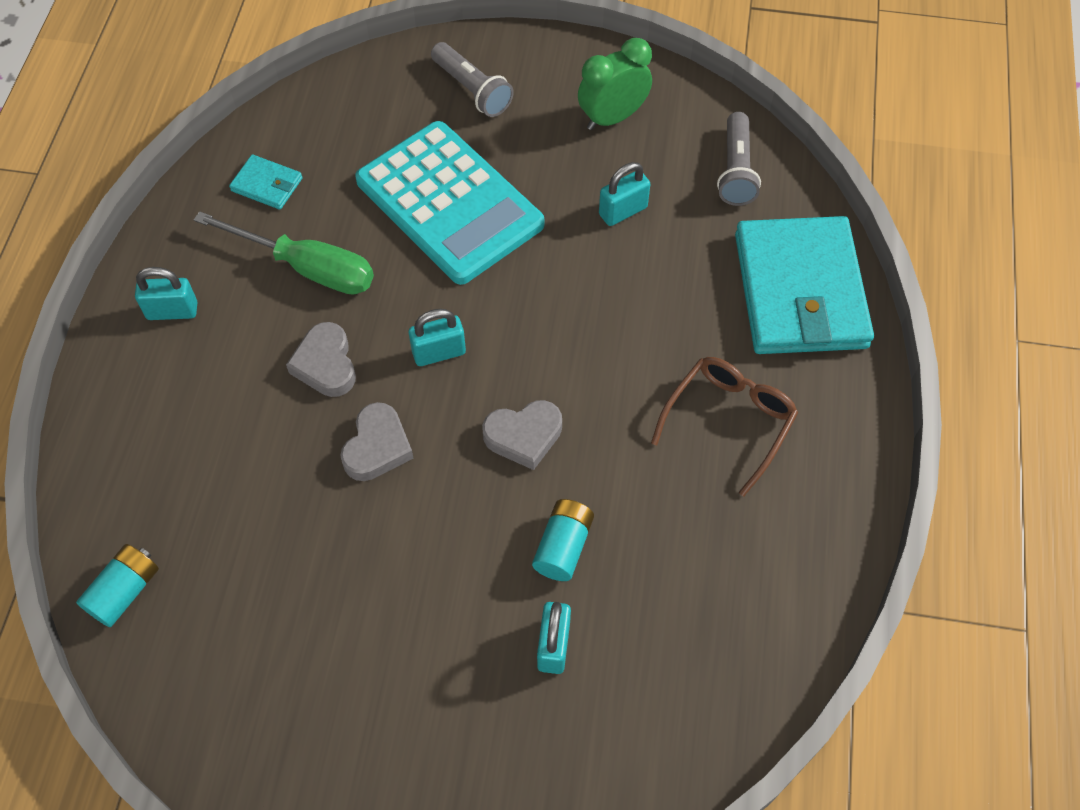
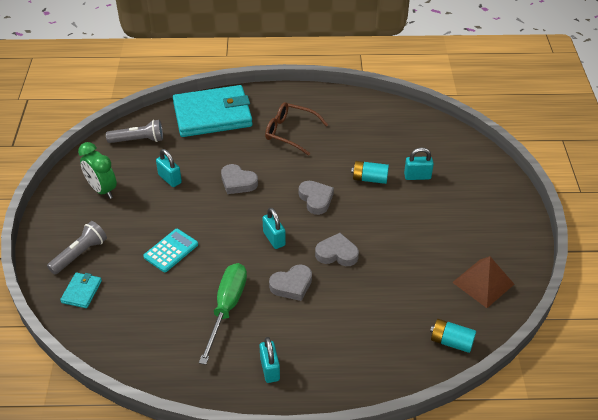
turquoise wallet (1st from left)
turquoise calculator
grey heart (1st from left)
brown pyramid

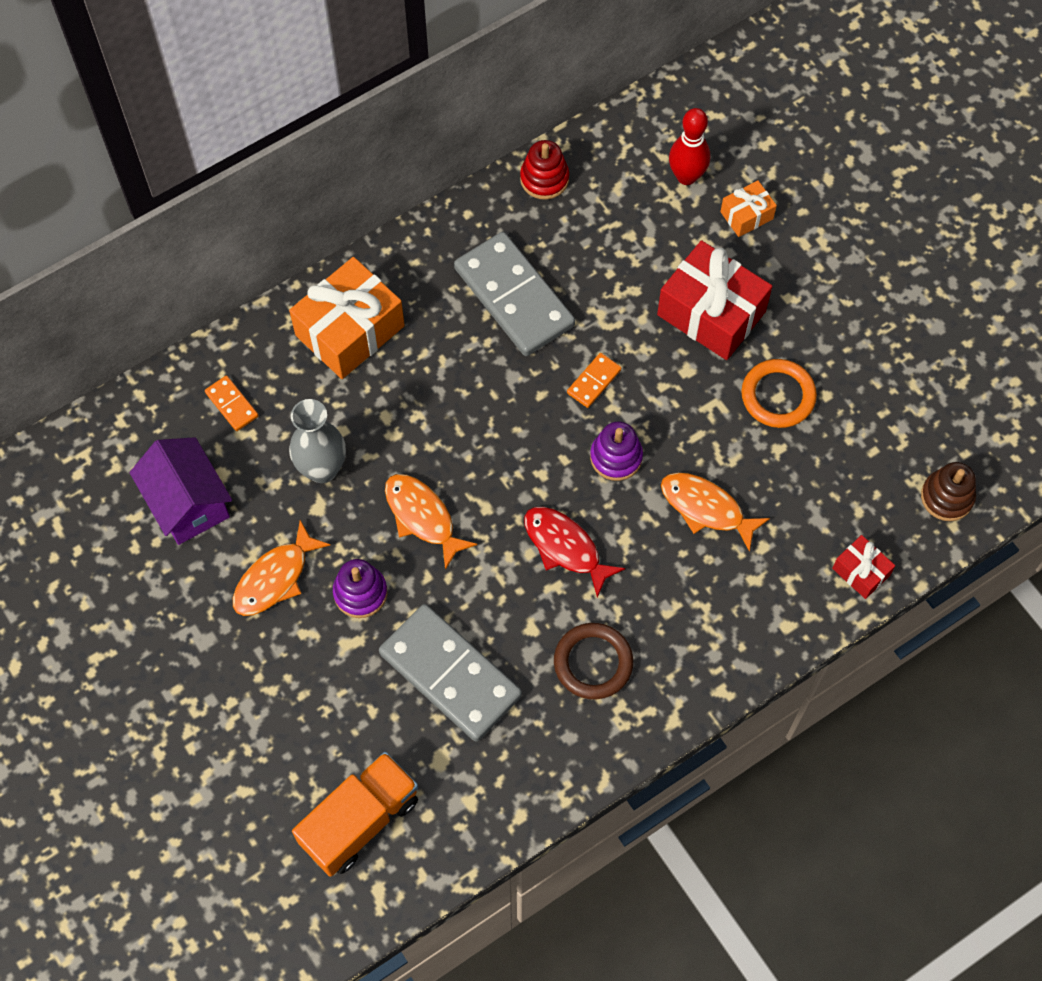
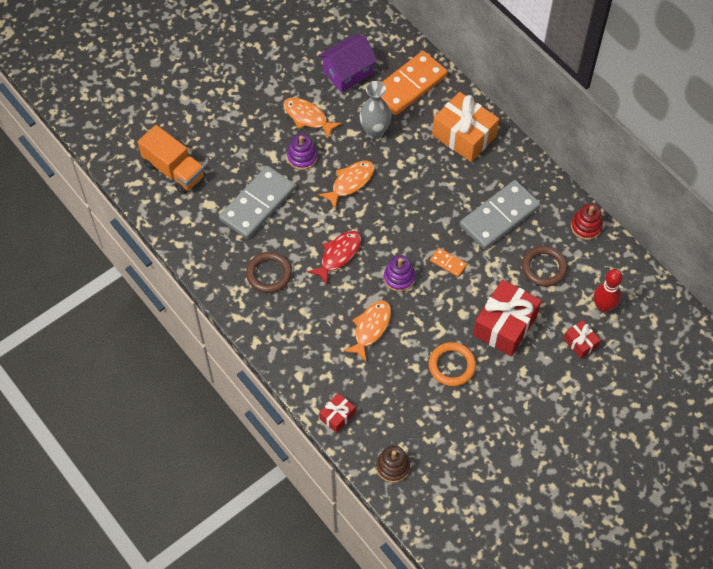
orange domino (1st from left)
red gift (3rd from left)
brown ring (2nd from left)

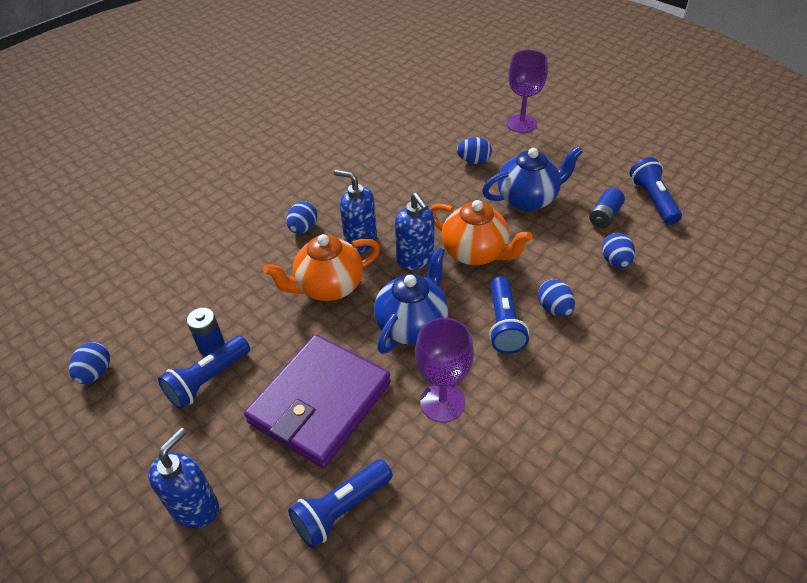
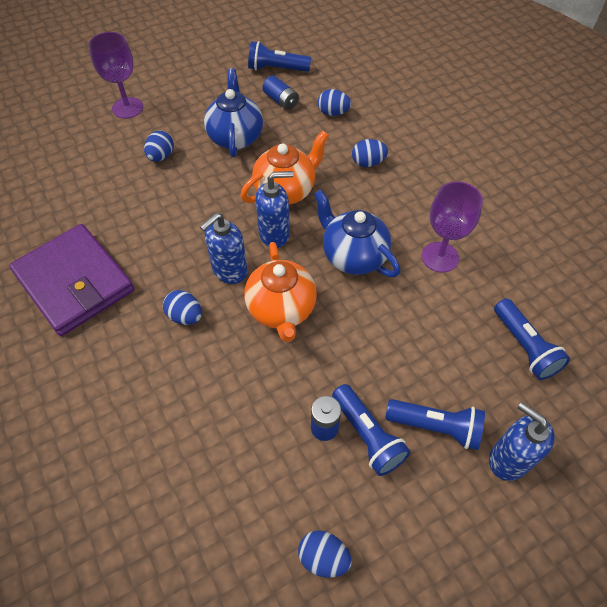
purple wallet
blue flashlight (3rd from left)

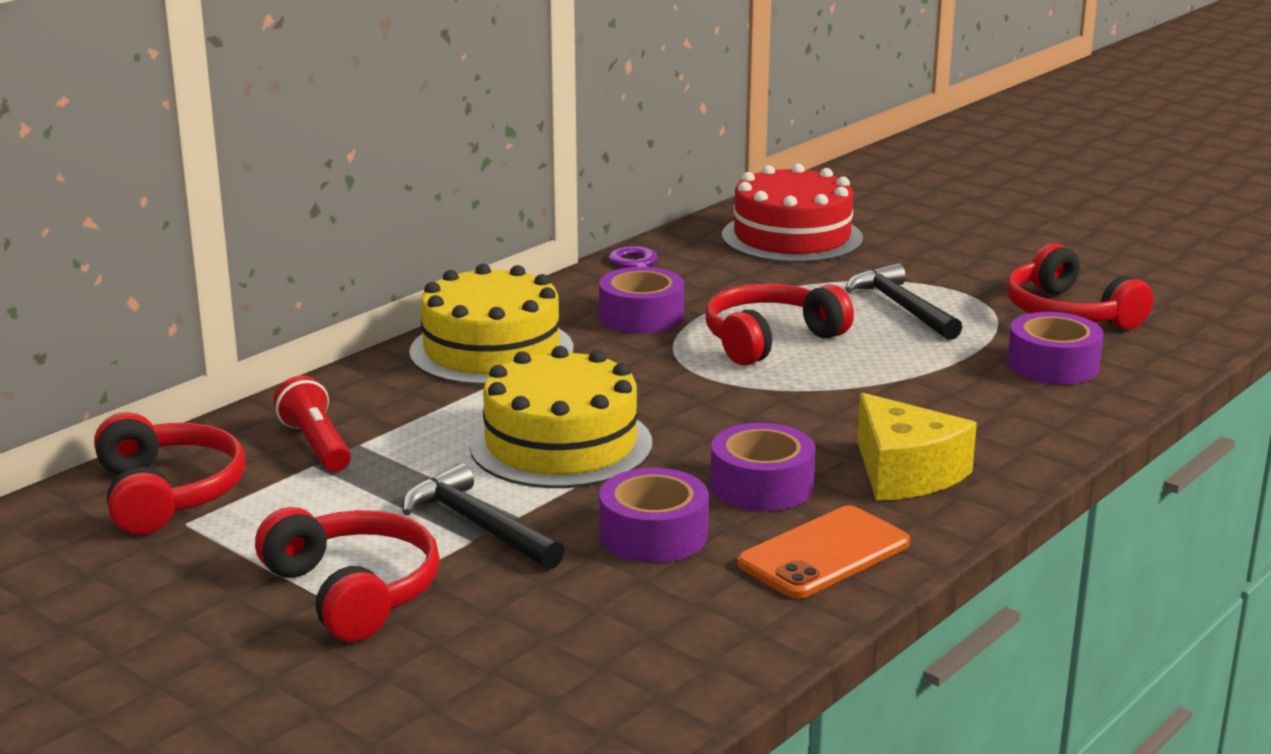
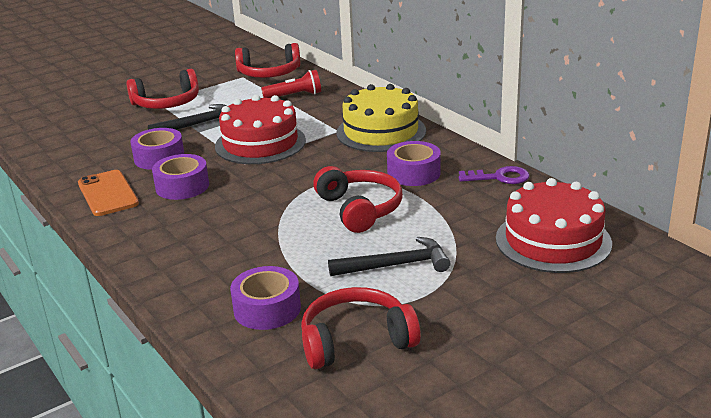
red cake (1st from left)
yellow cheese

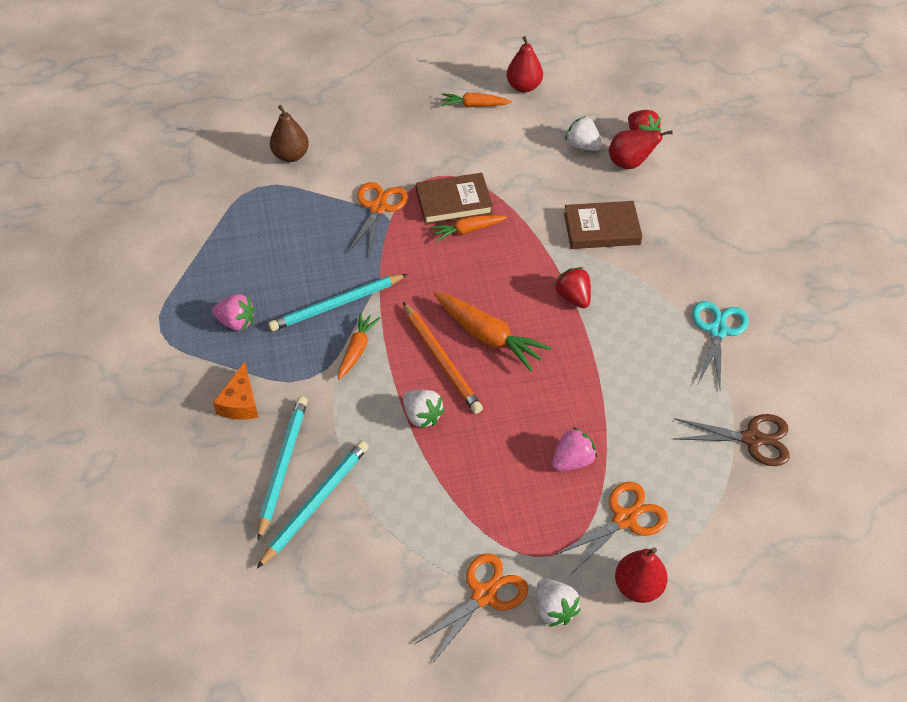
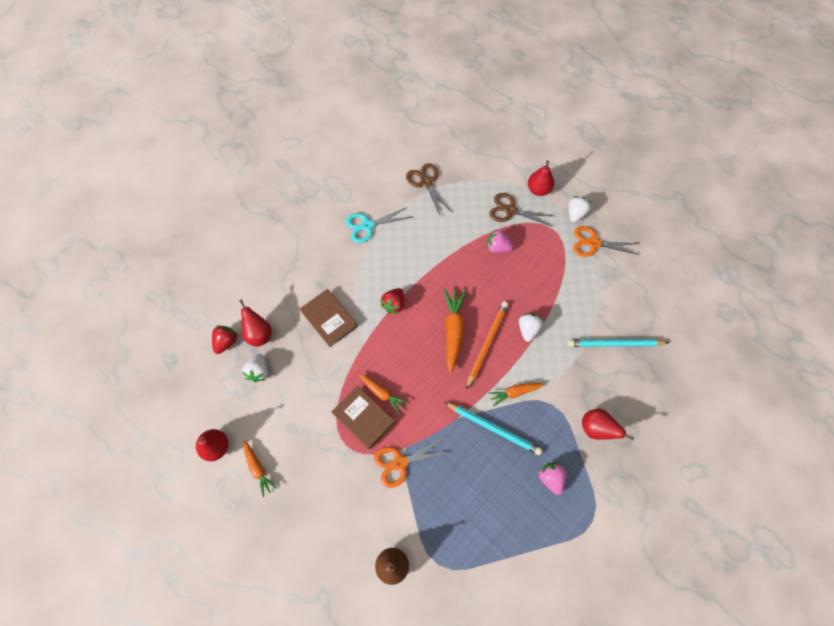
red pear (4th from left)
turquoise pencil (1st from left in the first image)
brown scissors (2nd from left)

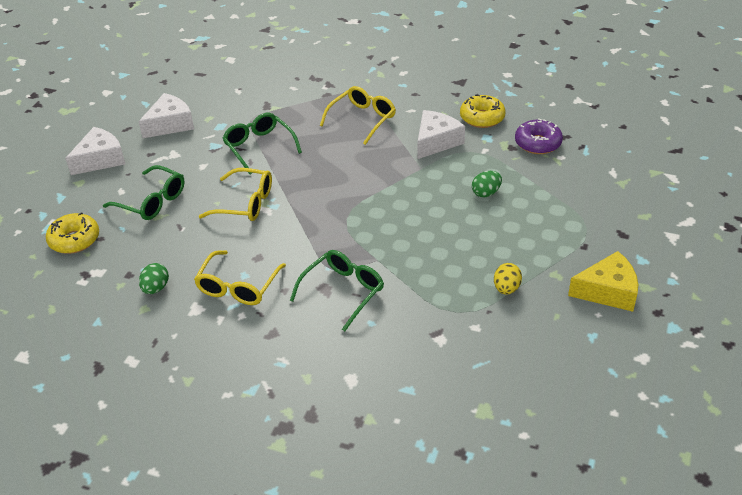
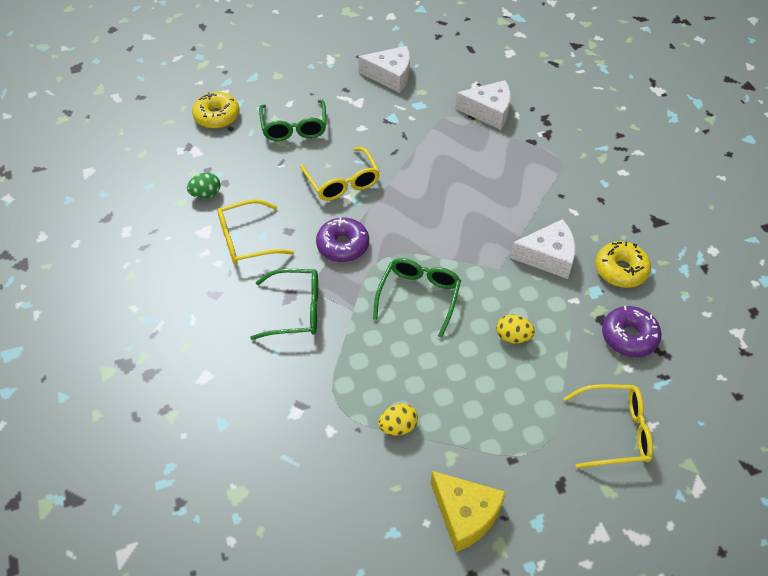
white cheese (2nd from left)
green glasses (3rd from left)
yellow glasses (3rd from left)
yellow egg (2nd from left)
purple donut (1st from left)

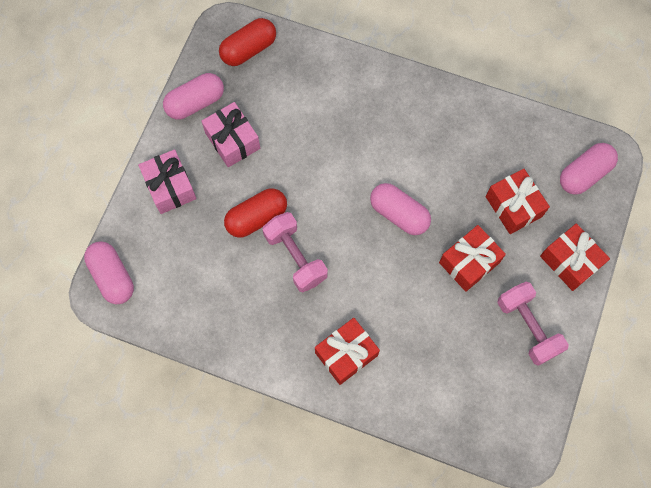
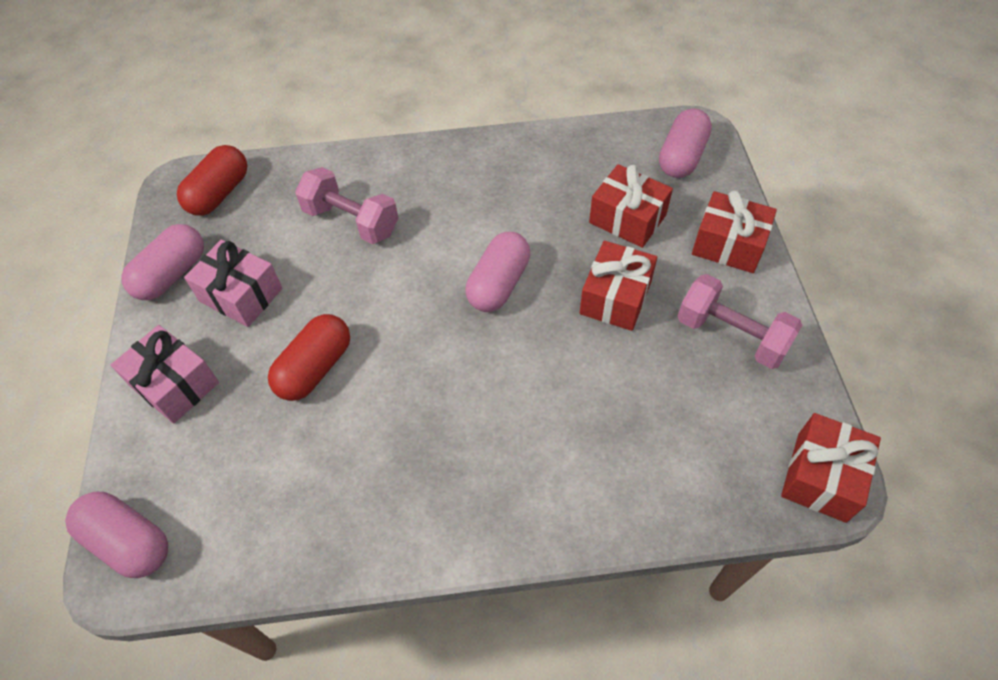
pink dumbbell (1st from left)
red gift (4th from left)
pink capsule (3rd from left)

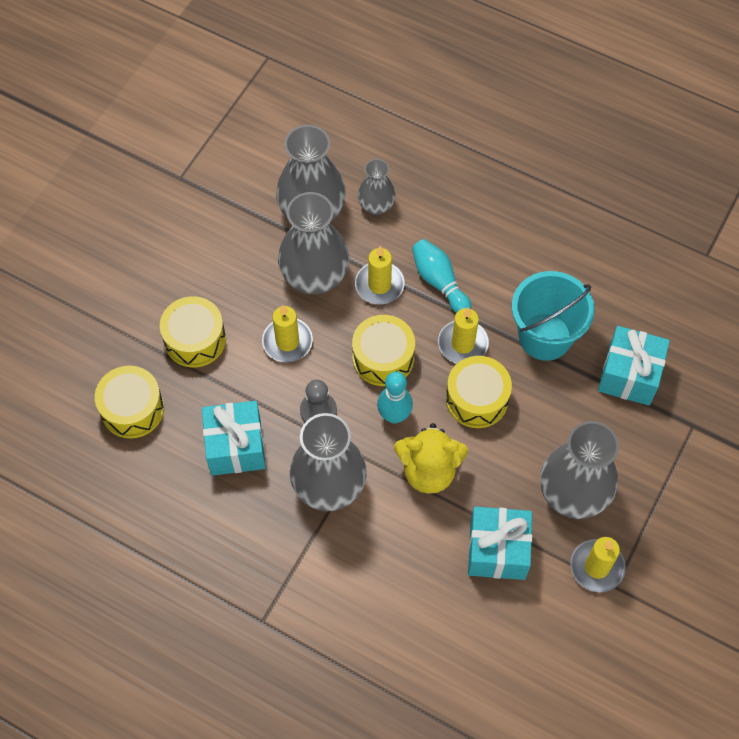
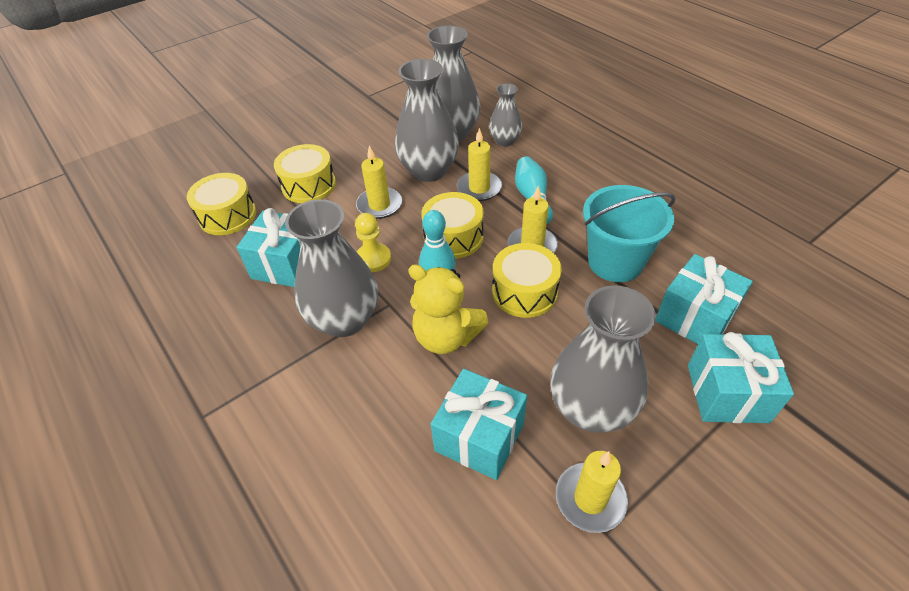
yellow pawn
turquoise gift (4th from left)

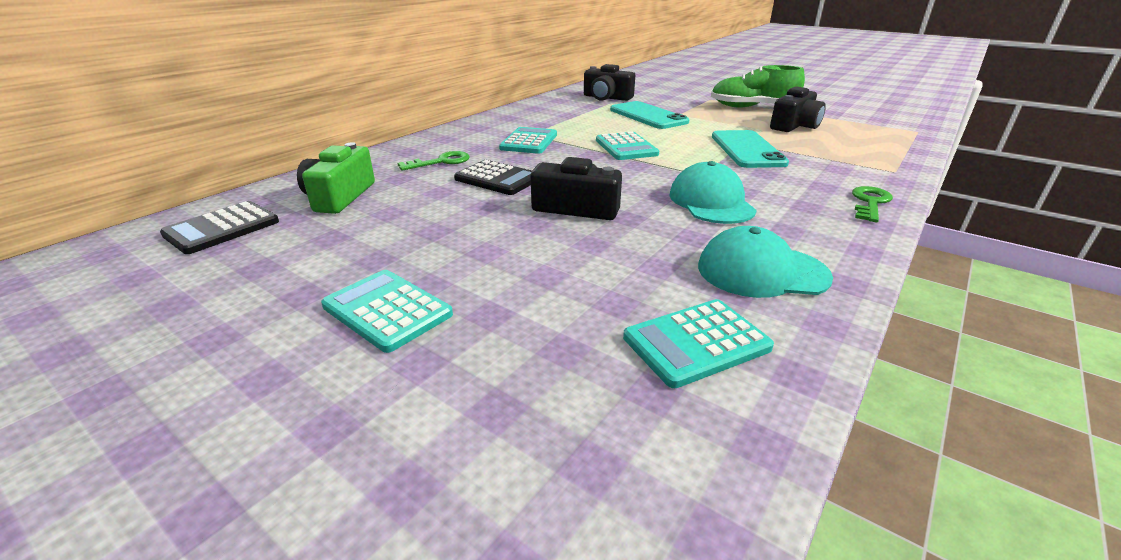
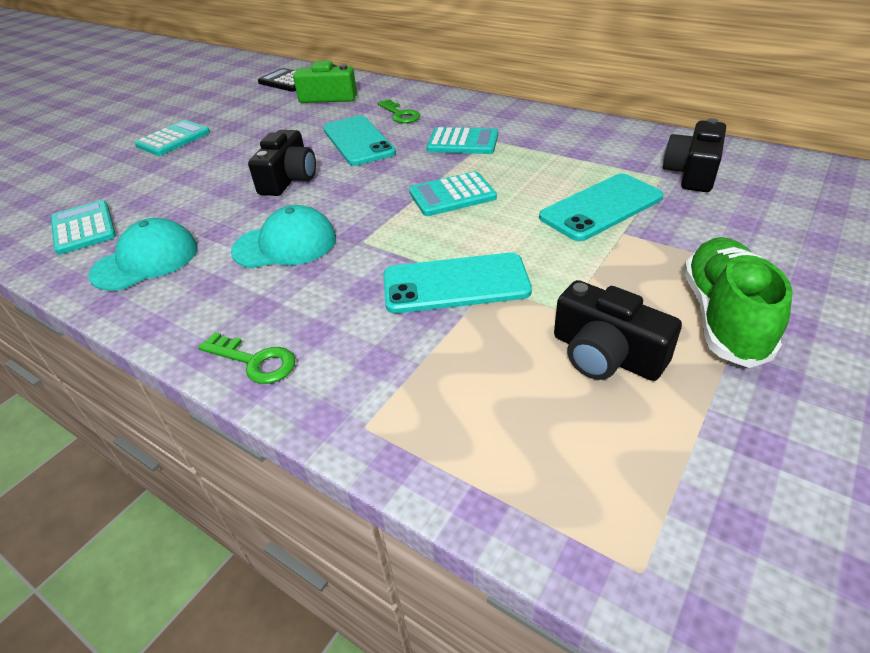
turquoise phone (1st from left)
turquoise cap (1st from left)

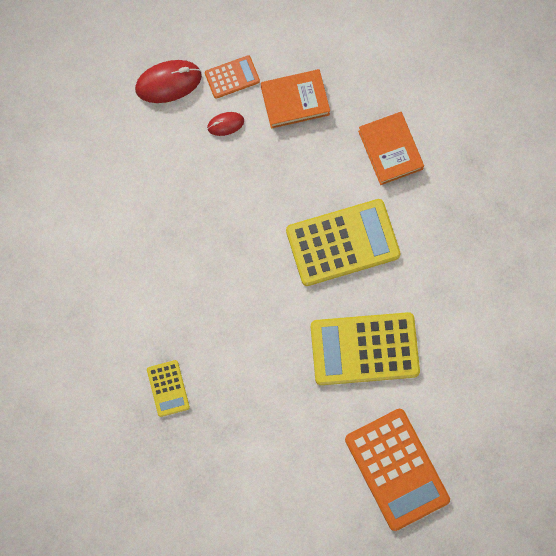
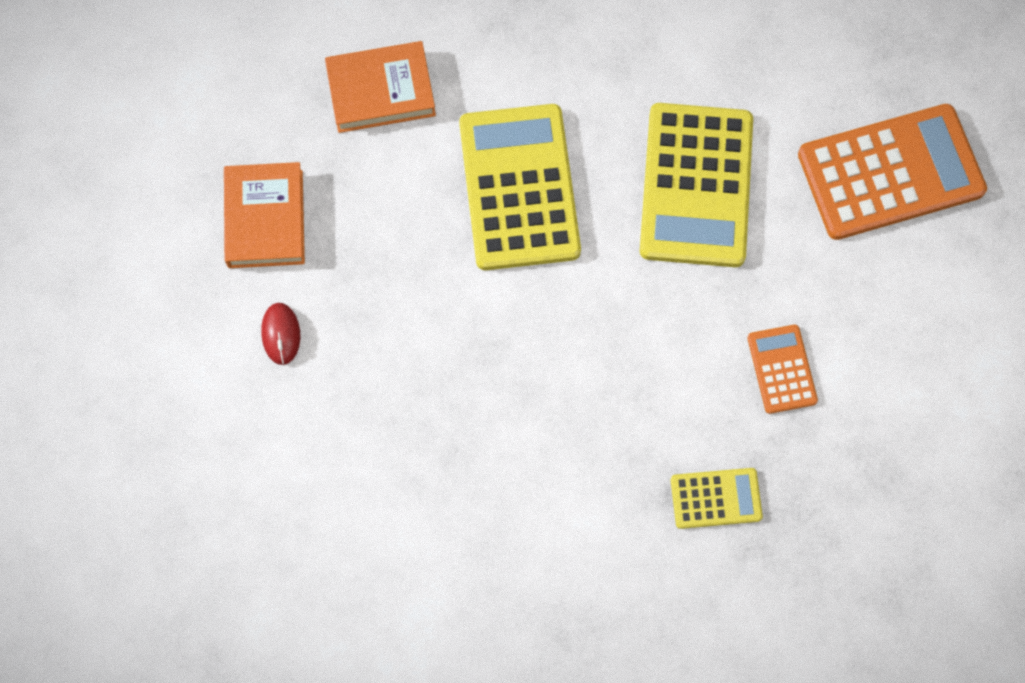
red mouse (1st from left in the first image)
orange calculator (1st from left)

